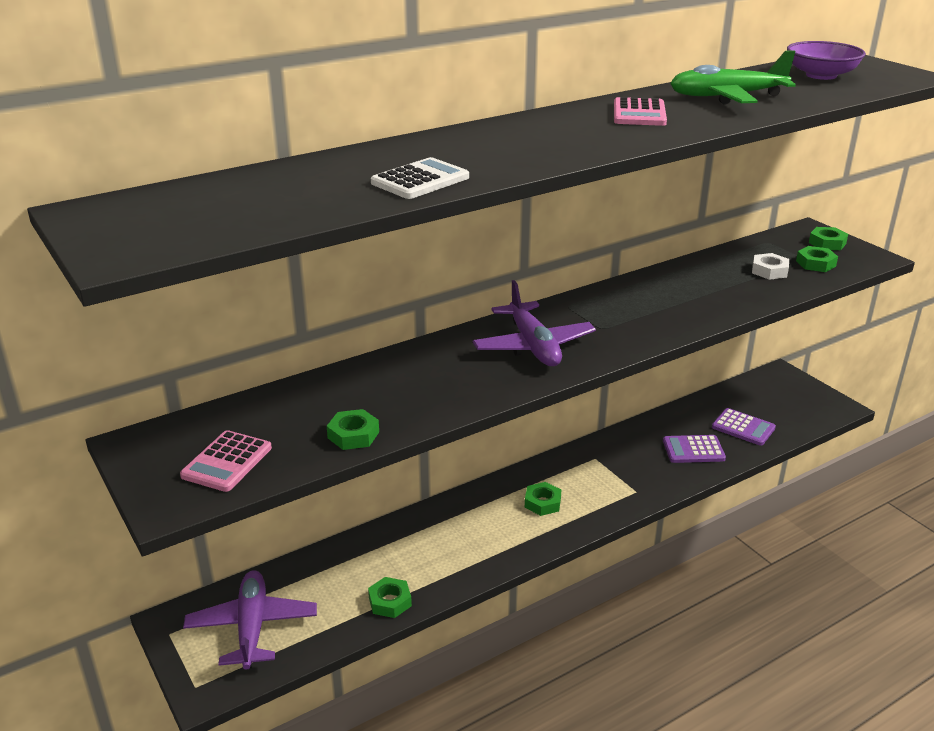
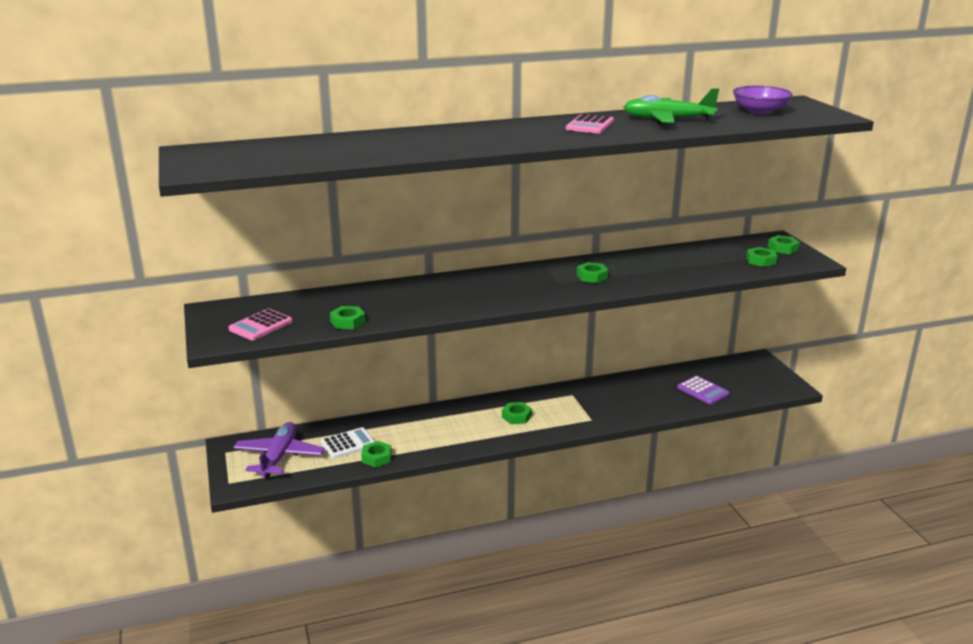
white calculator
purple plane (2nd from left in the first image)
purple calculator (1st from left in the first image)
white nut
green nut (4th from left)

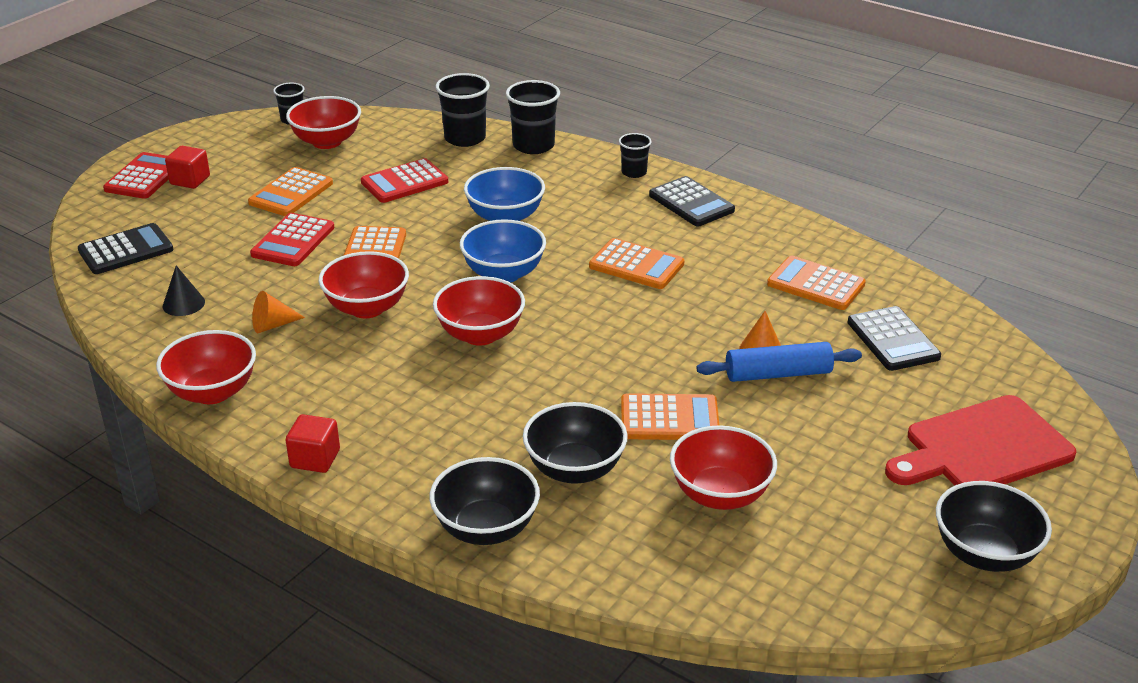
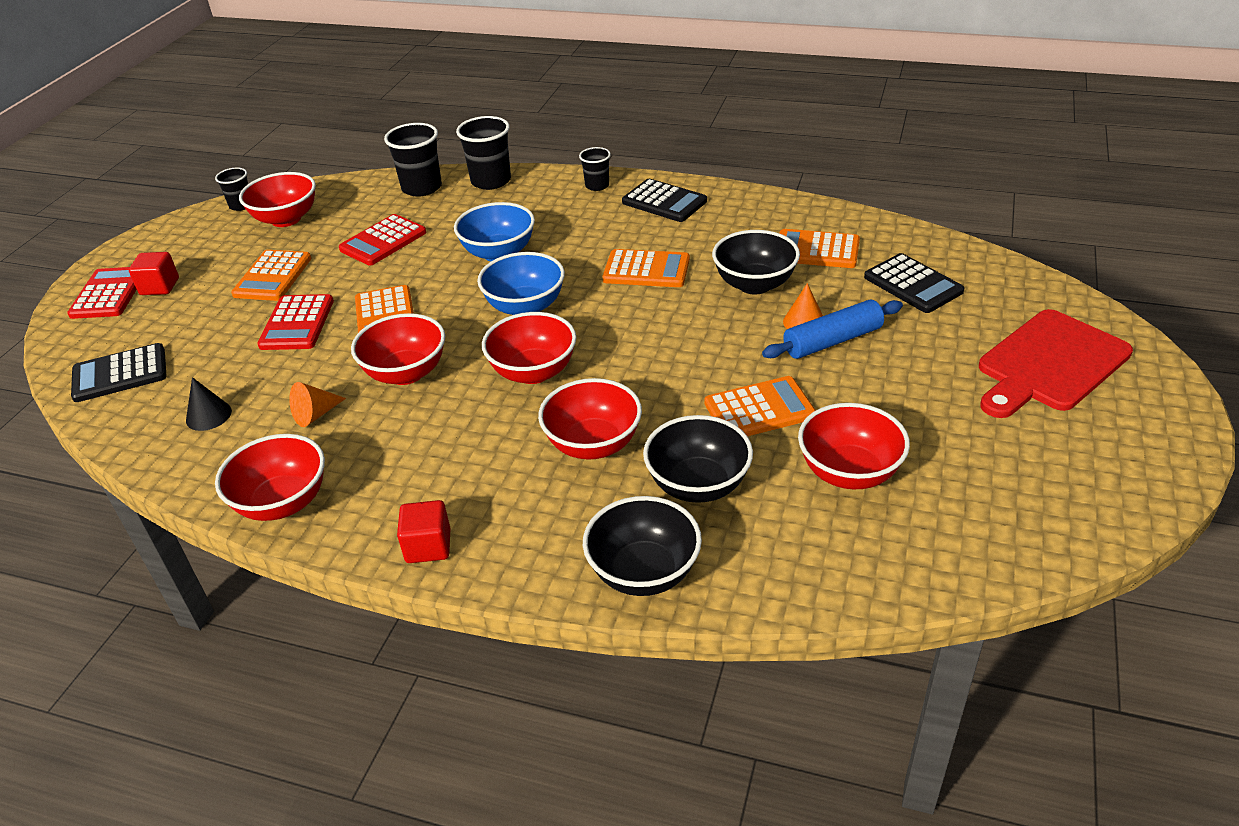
black calculator (1st from left)
black bowl (3rd from left)
red bowl (5th from left)

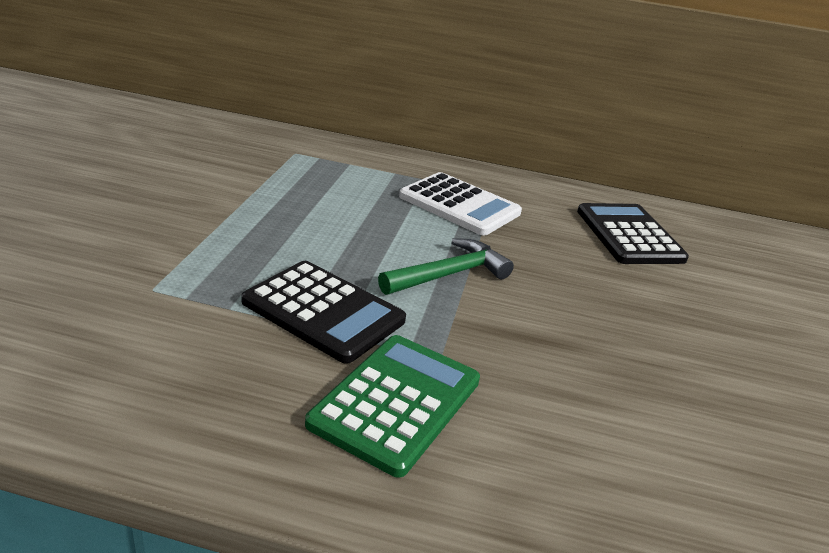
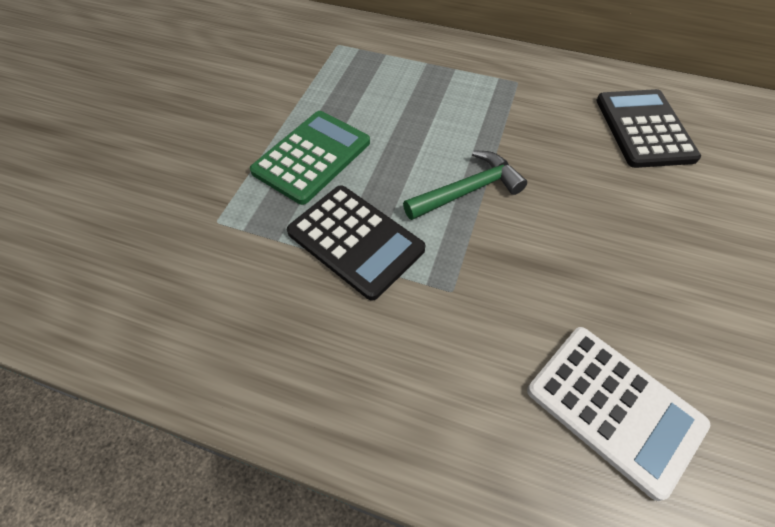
green calculator
white calculator

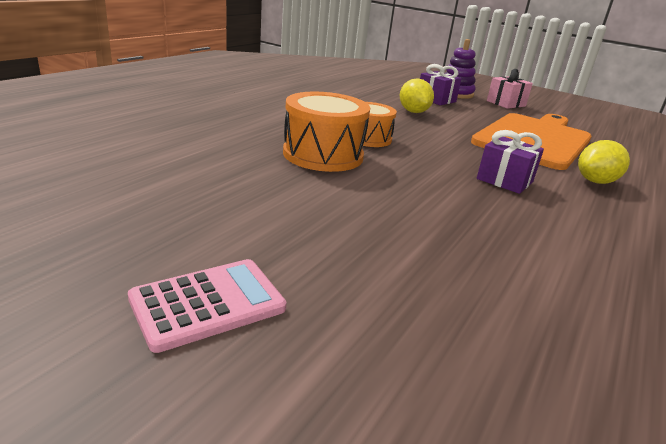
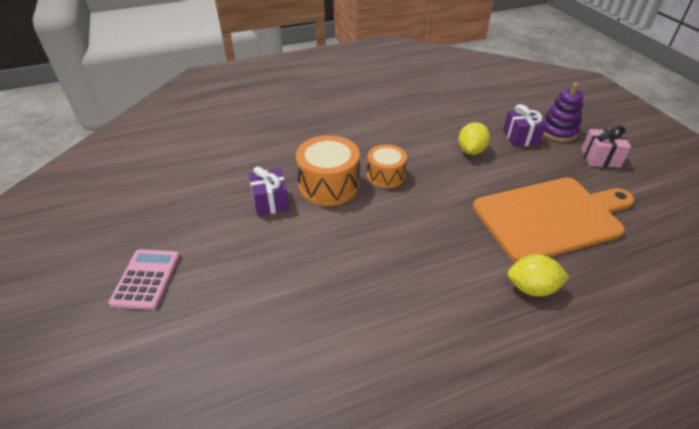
pink calculator
purple gift (1st from left)

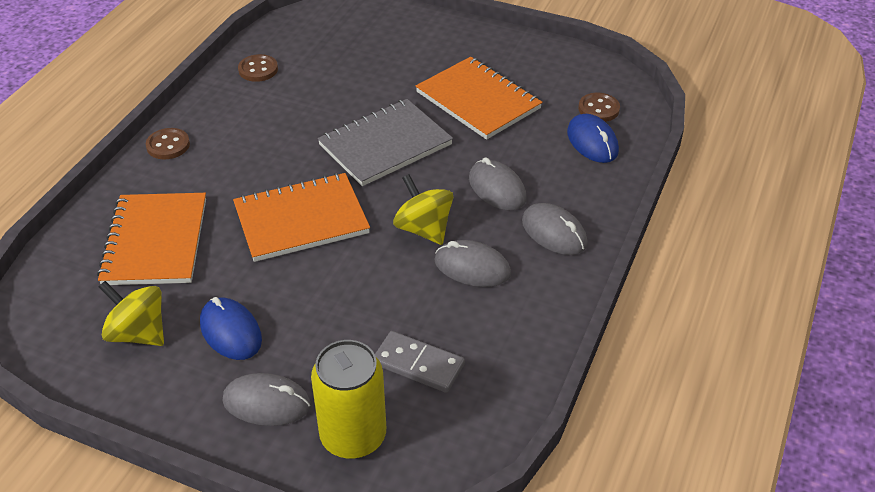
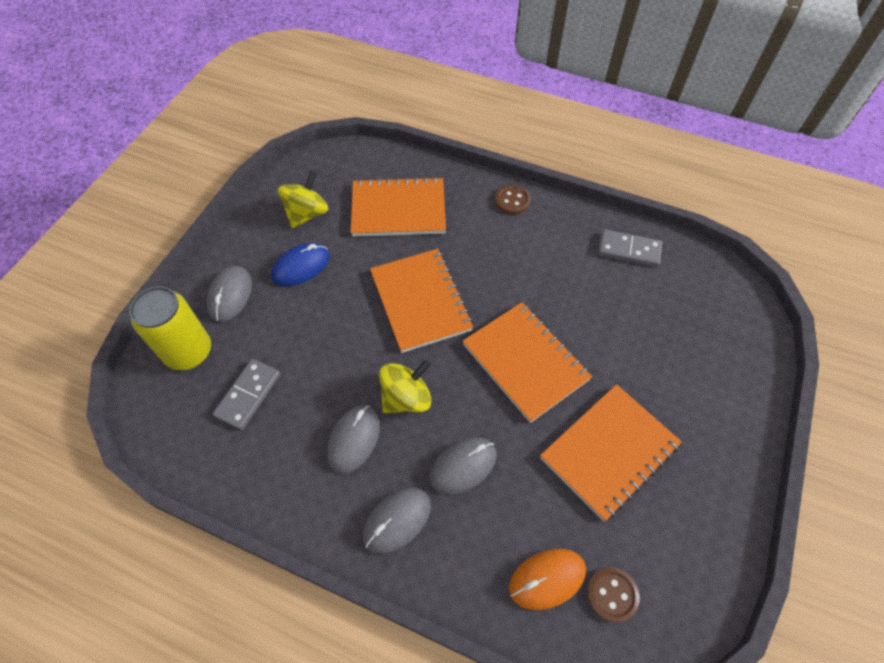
grey domino (2nd from left)
orange notebook (3rd from left)
orange mouse

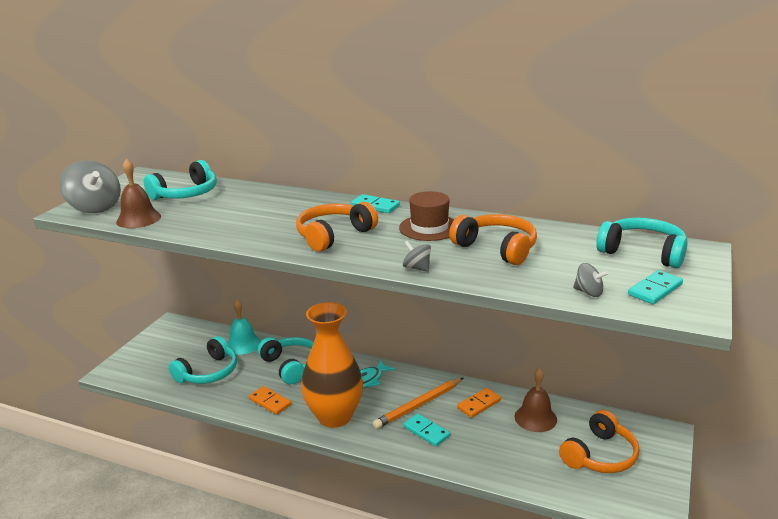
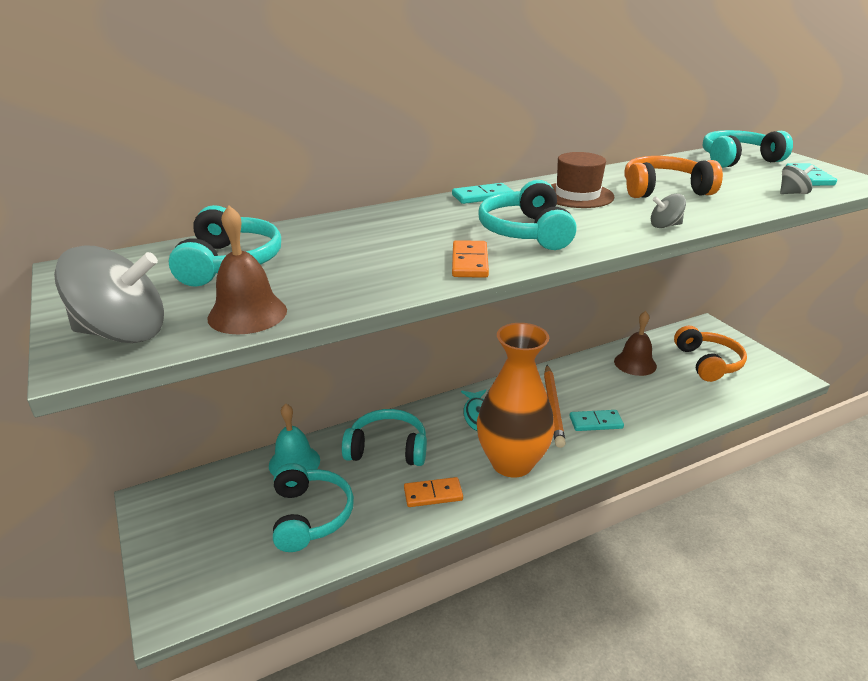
turquoise headphones (4th from left)
orange domino (2nd from left)

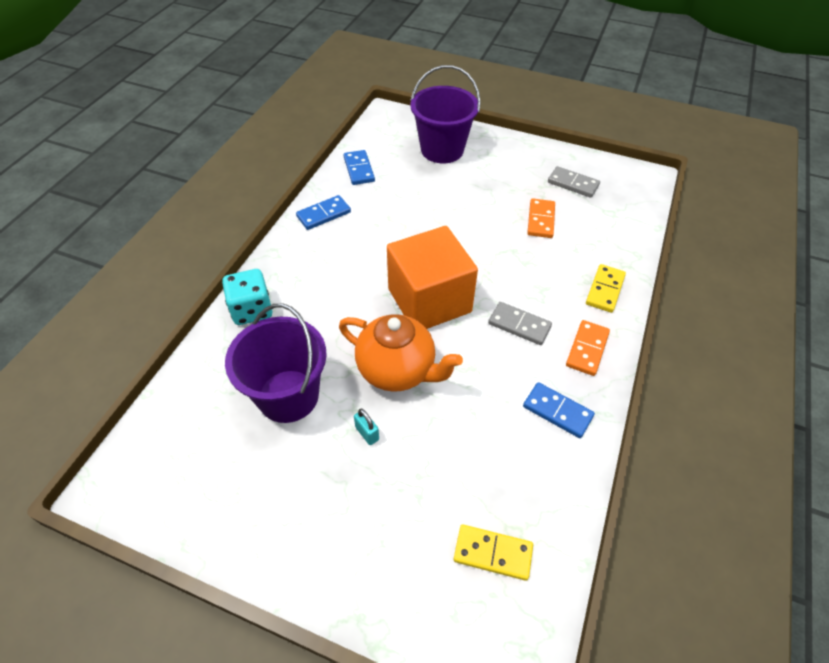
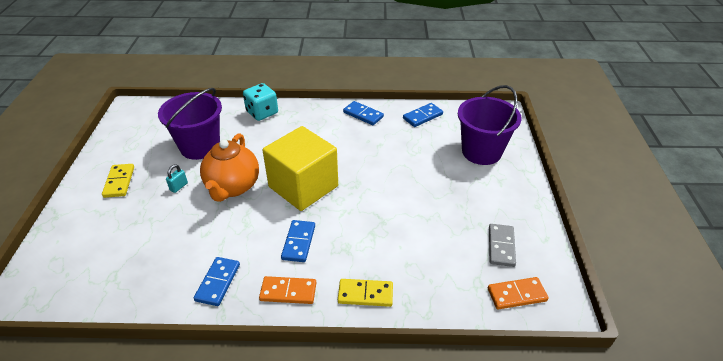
yellow cube
yellow domino (1st from left)
blue domino (2nd from left)
orange domino (2nd from left)

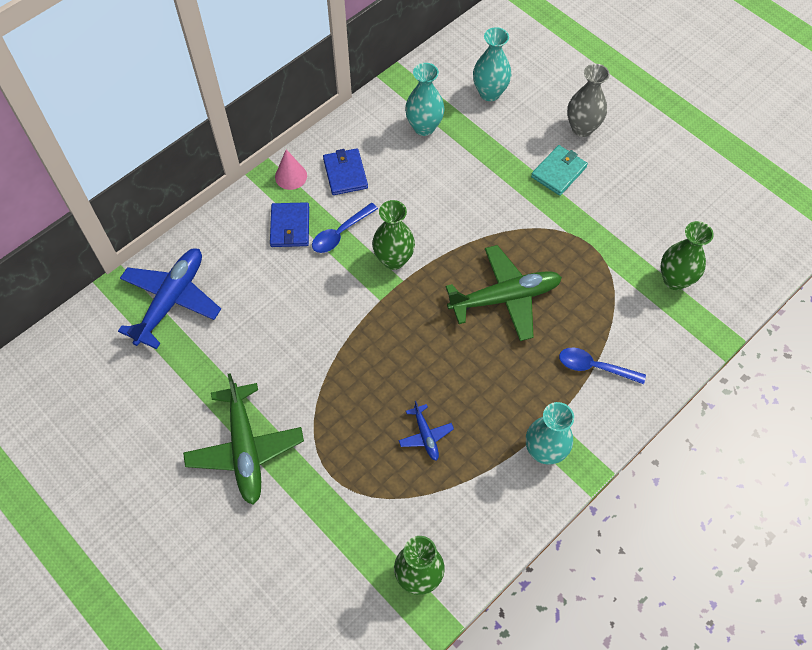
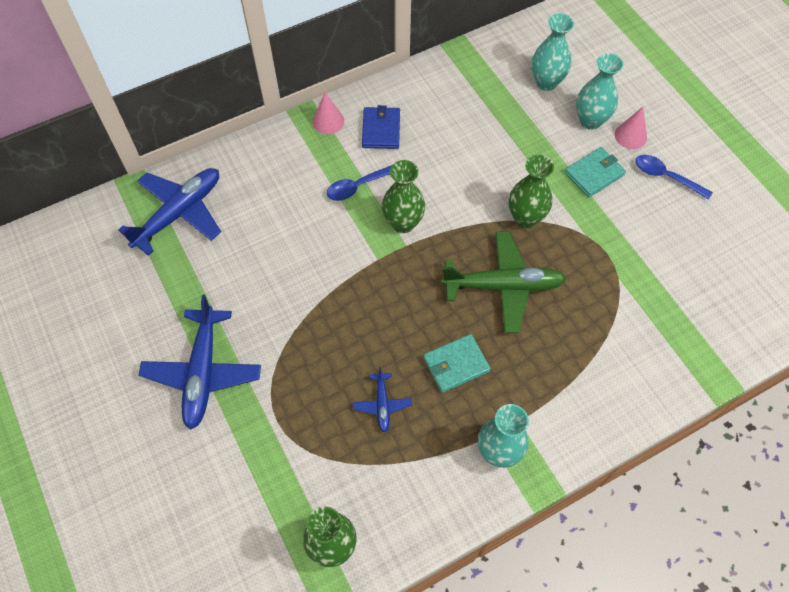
blue plane (2nd from left)
blue wallet (1st from left in the first image)
turquoise vase (3rd from left)
blue spoon (2nd from left)
pink cone (2nd from left)
green vase (3rd from left)
turquoise wallet (1st from left)

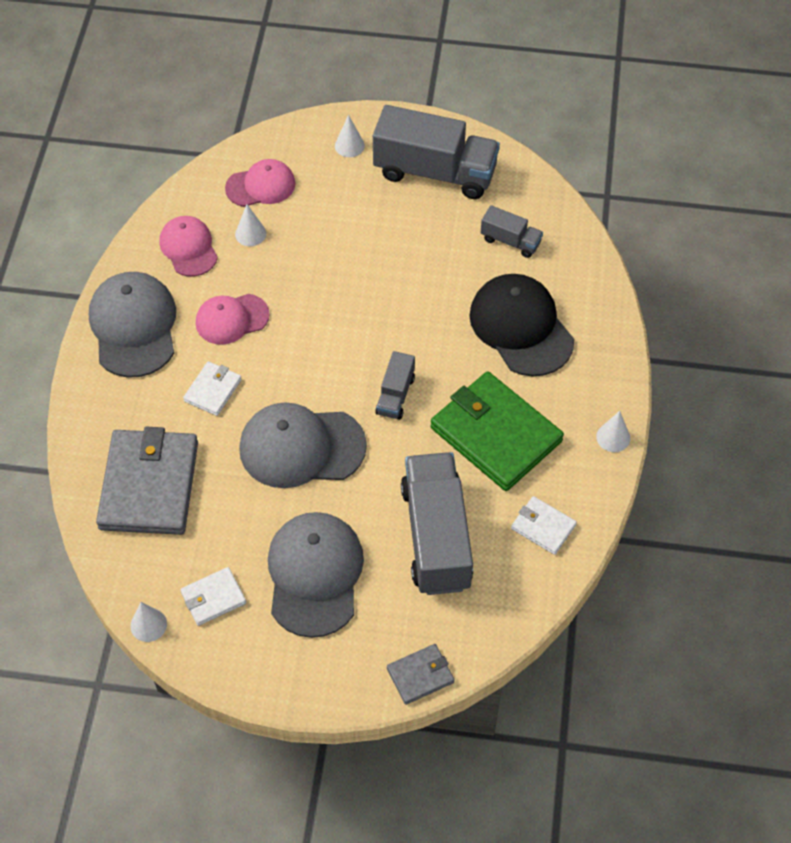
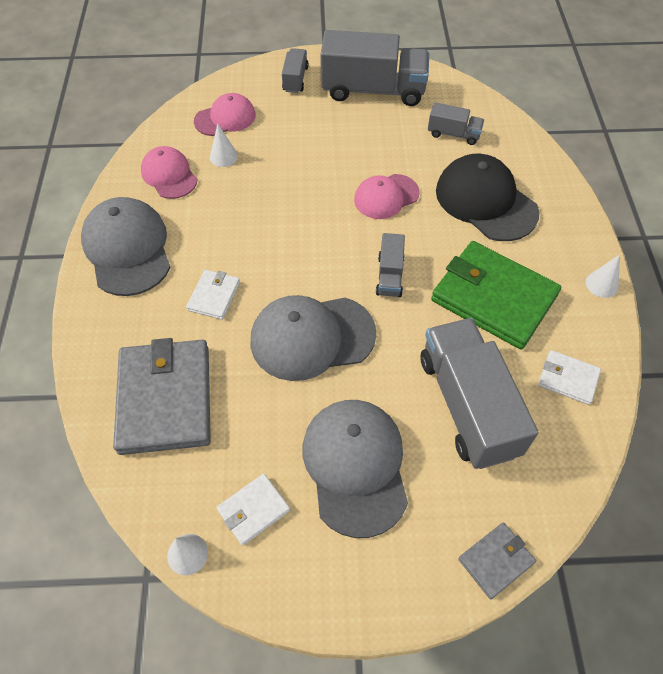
pink cap (3rd from left)
grey truck (1st from left)

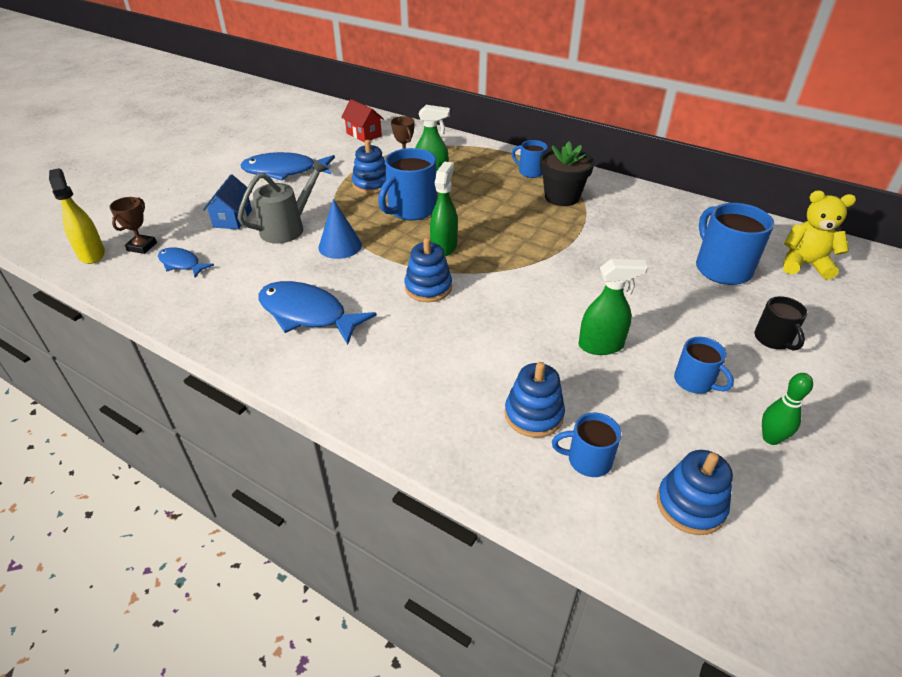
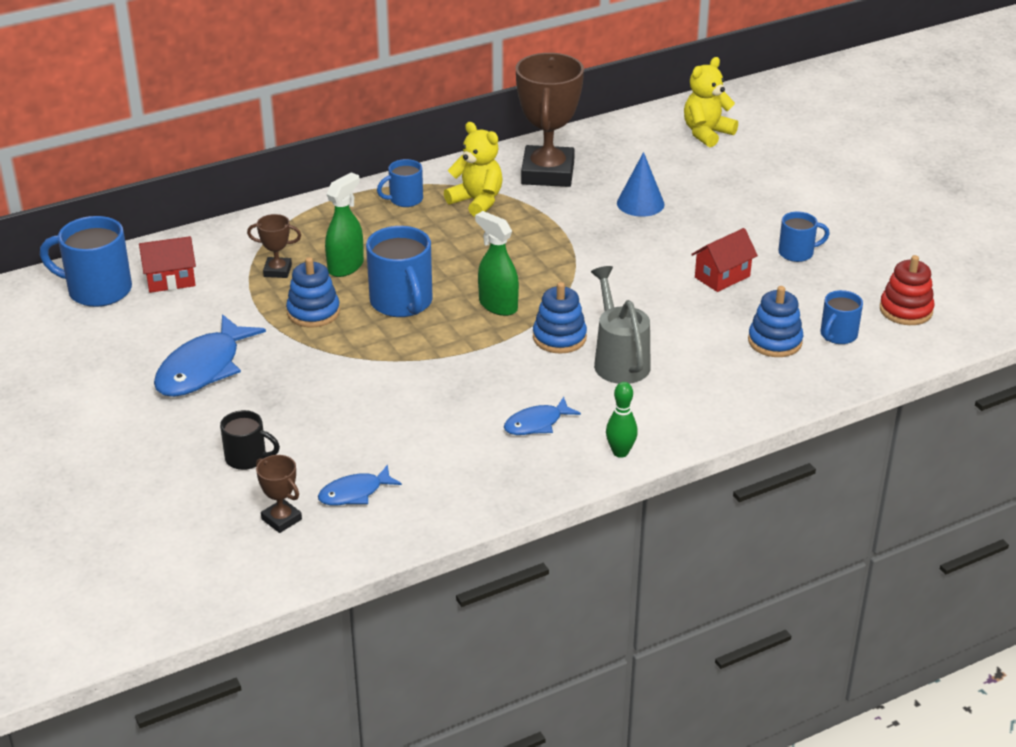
yellow spray bottle
blue house
grey watering can
blue fish (3rd from left)
blue cone
yellow teddy bear (1st from left)
red house (2nd from left)
red stacking toy
blue mug (1st from left)
black mug
green bowling pin
brown trophy (3rd from left)

